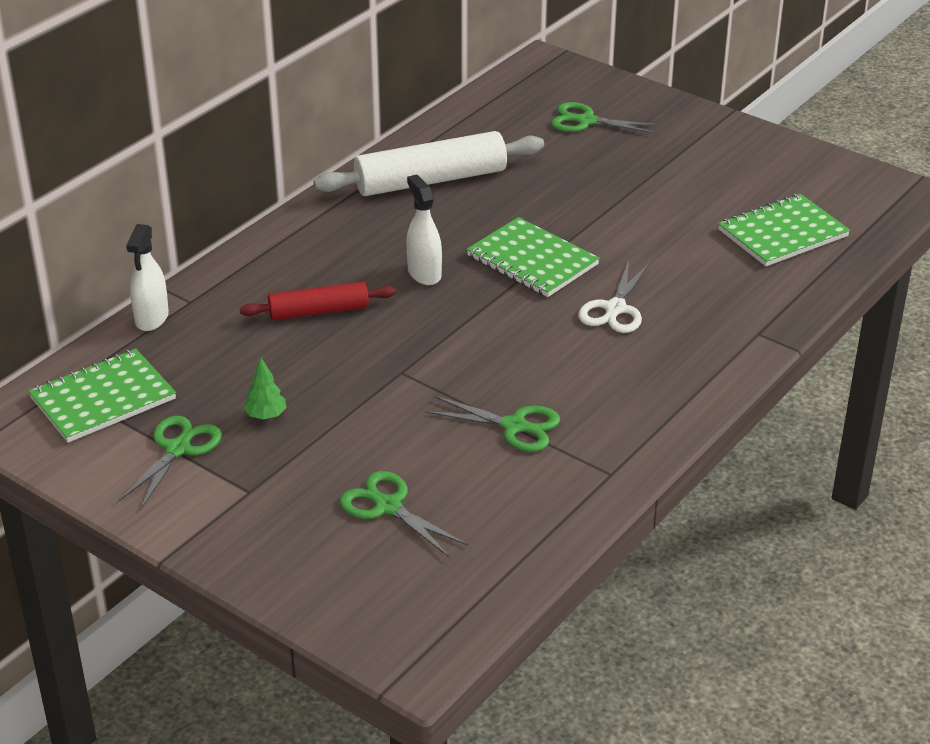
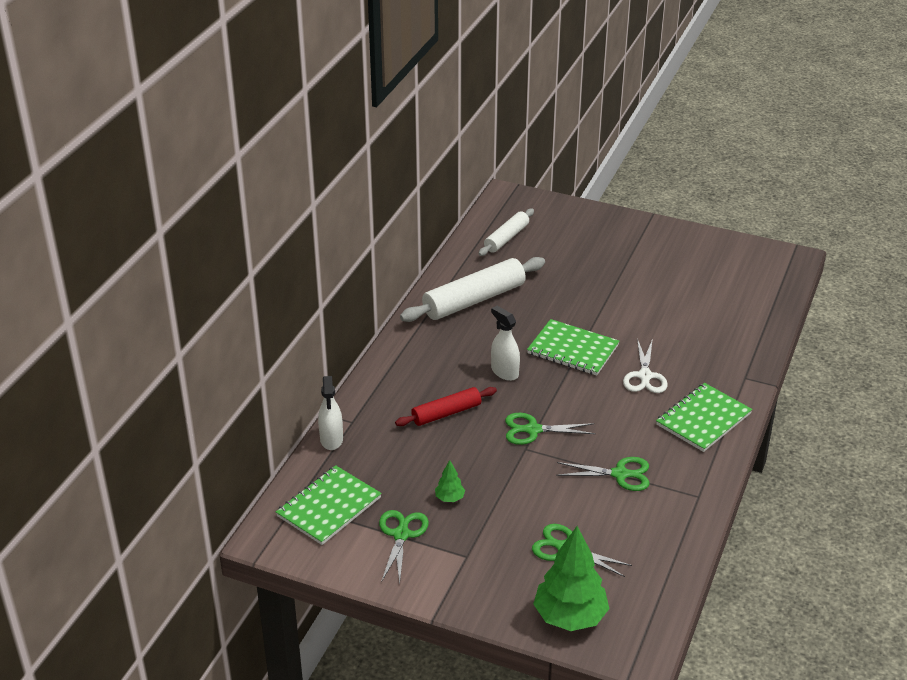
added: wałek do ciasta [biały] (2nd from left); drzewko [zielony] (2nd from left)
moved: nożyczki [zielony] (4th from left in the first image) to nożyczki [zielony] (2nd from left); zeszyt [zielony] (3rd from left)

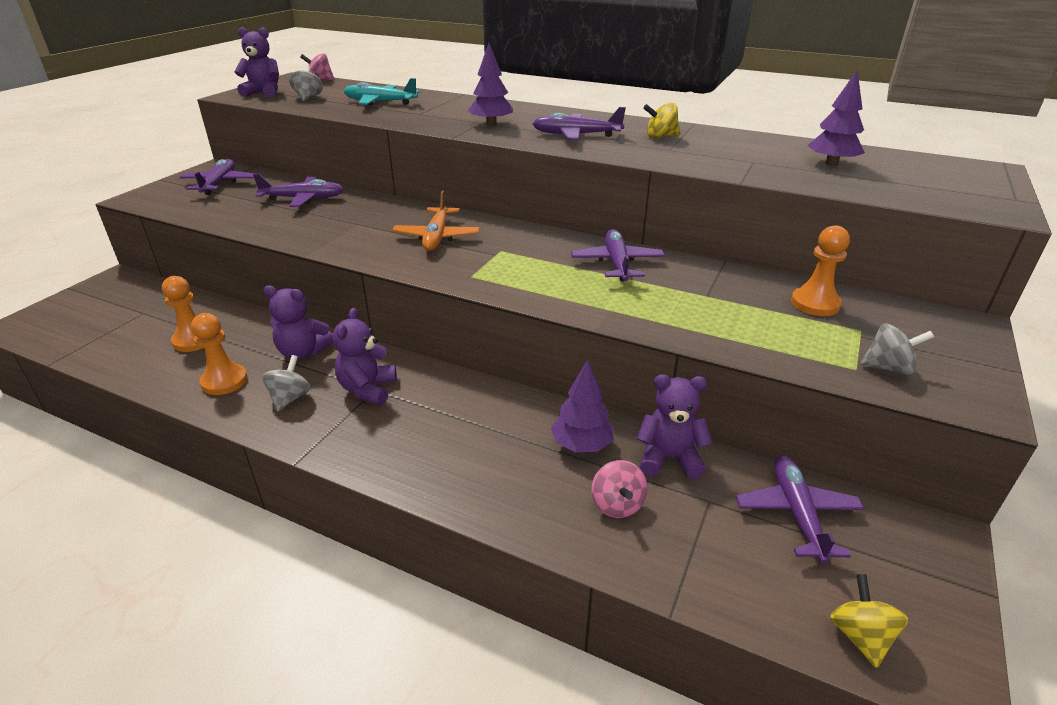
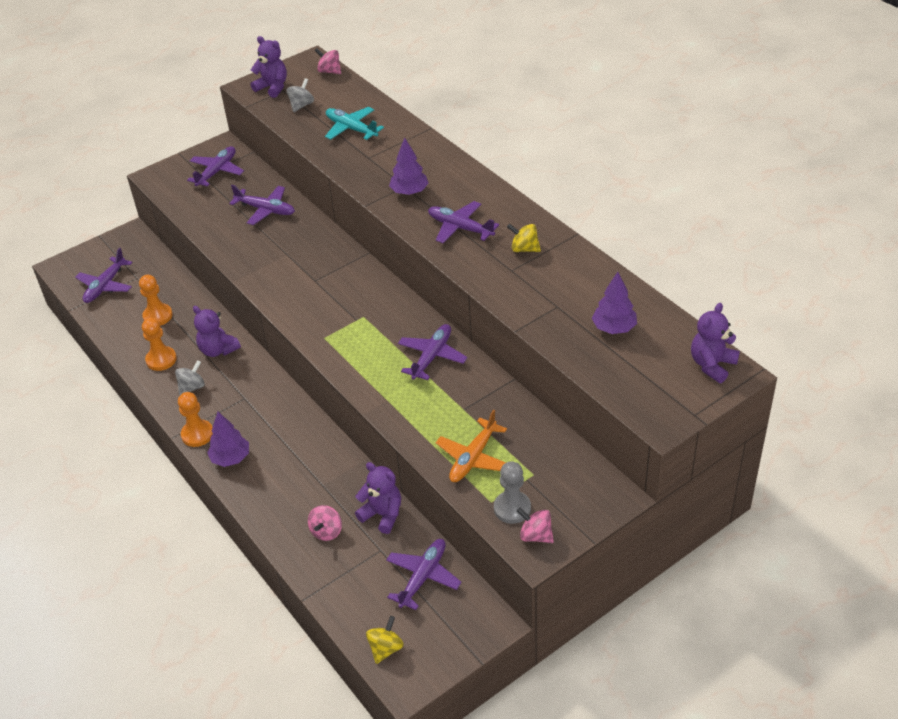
added: samolot [fioletowy] (1st from left); bączek [różowy] (3rd from left)
moved: samolot [pomarańczowy]; pionek [pomarańczowy] (3rd from left); miś [fioletowy] (3rd from left in the first image) to miś [fioletowy] (4th from left); drzewko [fioletowy] (2nd from left in the first image) to drzewko [fioletowy] (1st from left)
replaced: bączek [szary] (3rd from left) to pionek [szary]

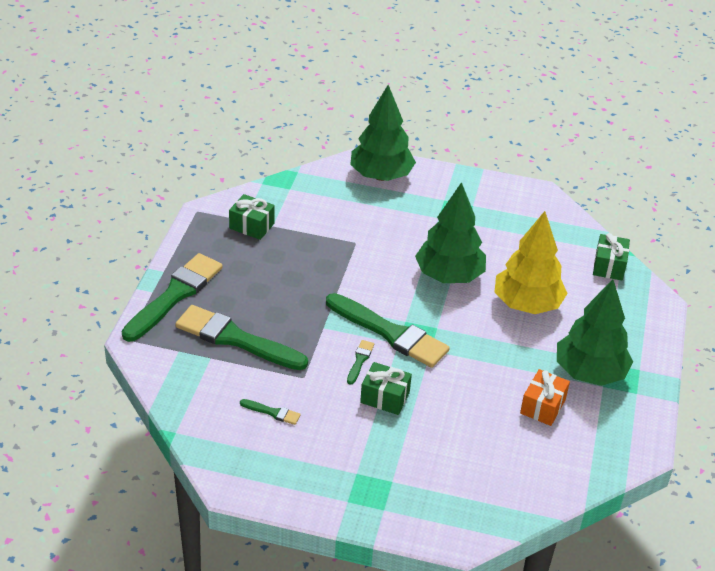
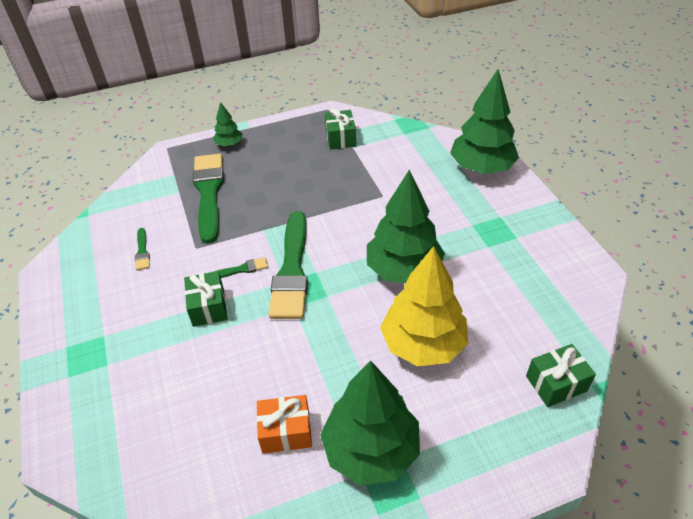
replaced: pędzel [zielony] (1st from left) to drzewko [zielony] (1st from left)

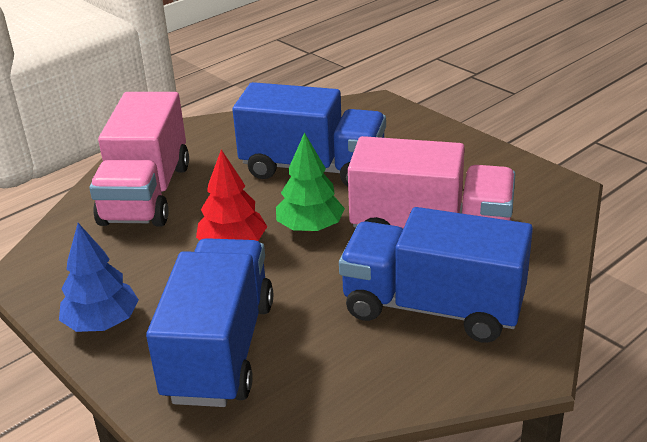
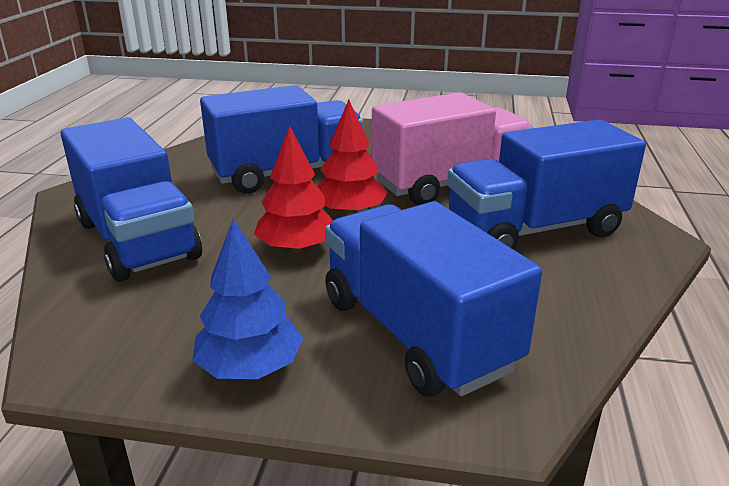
recoloured: ciężarówka [różowy] (1st from left) to ciężarówka [niebieski] (1st from left); drzewko [zielony] to drzewko [czerwony] (2nd from left)

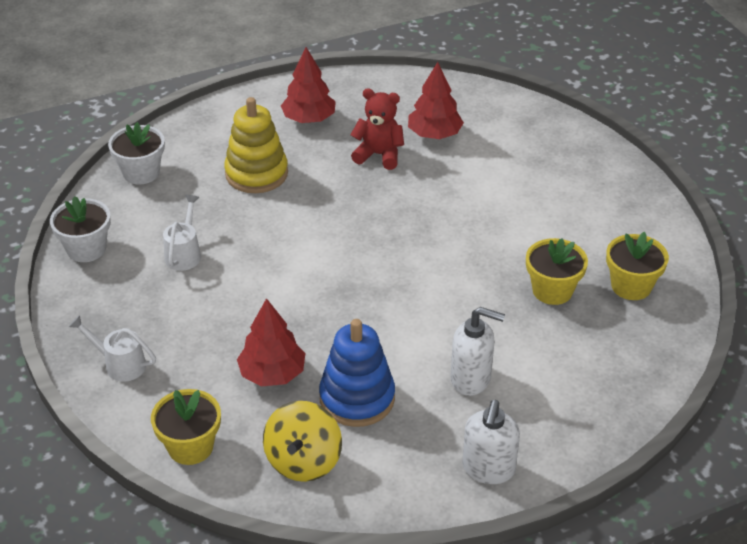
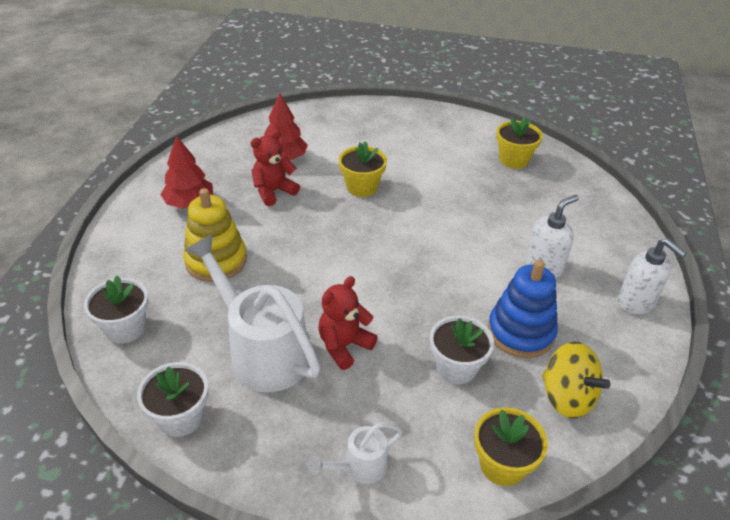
added: miś [czerwony] (2nd from left)
moved: doniczka [żółty] (2nd from left in the first image) to doniczka [żółty] (1st from left)
replaced: drzewko [czerwony] (1st from left) to doniczka [biały] (3rd from left)
resized: konewka [biały] (2nd from left in the first image) x2.09

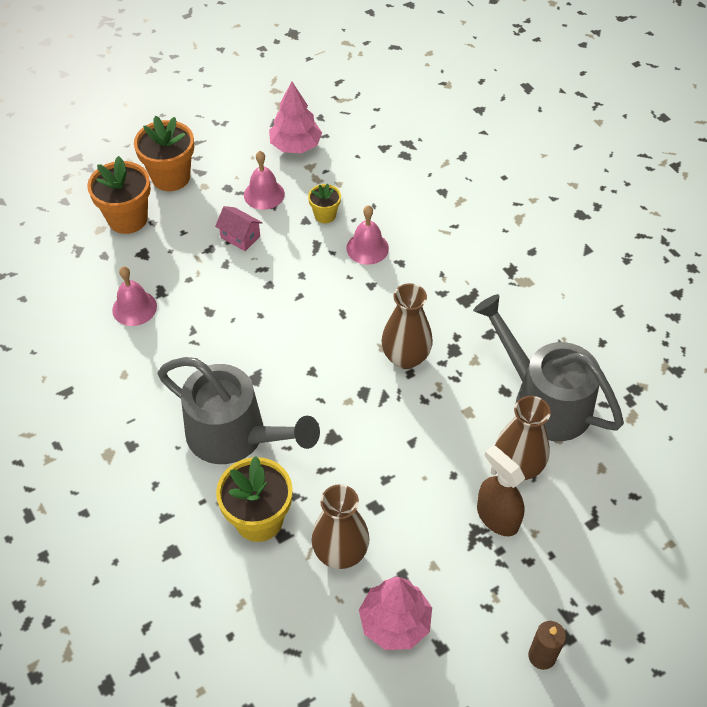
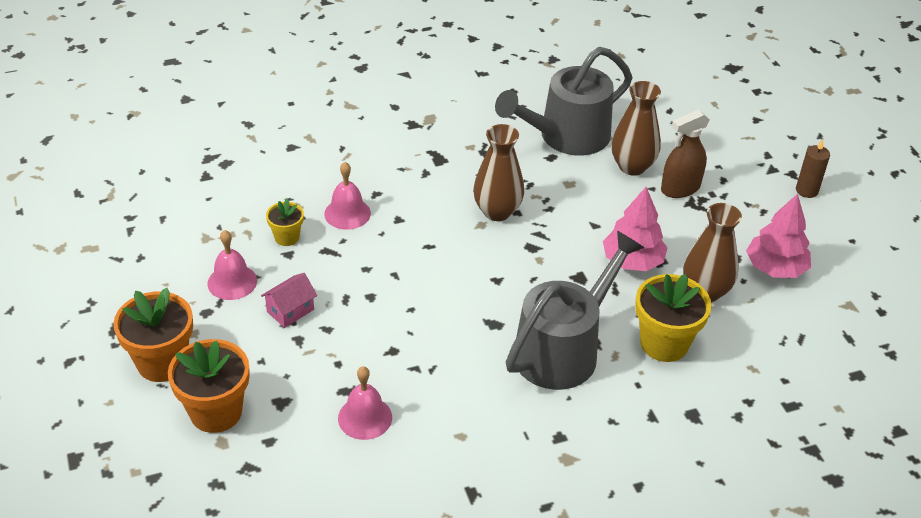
moved: drzewko [różowy] (1st from left)

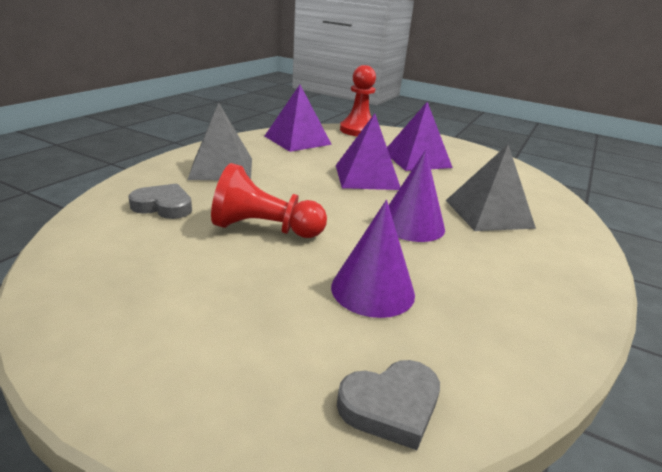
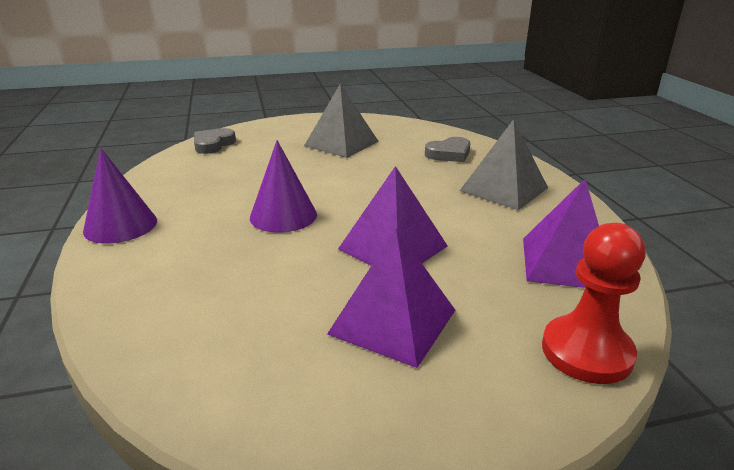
removed: pionek [czerwony] (1st from left)
moved: piramida [szary] (2nd from left in the first image) to piramida [szary] (1st from left); stożek [fioletowy] (1st from left)

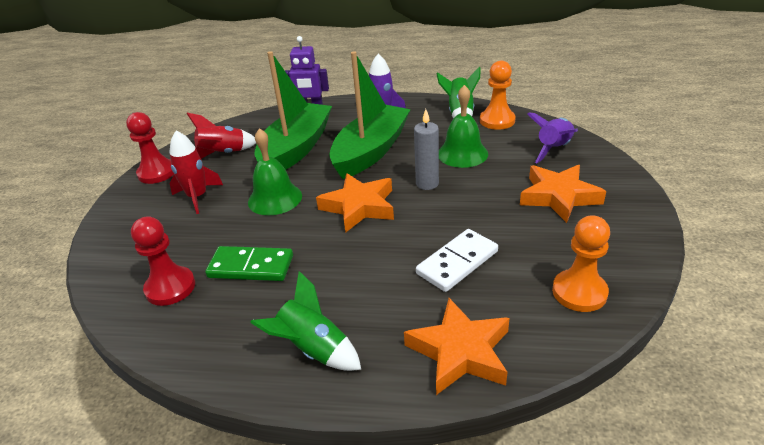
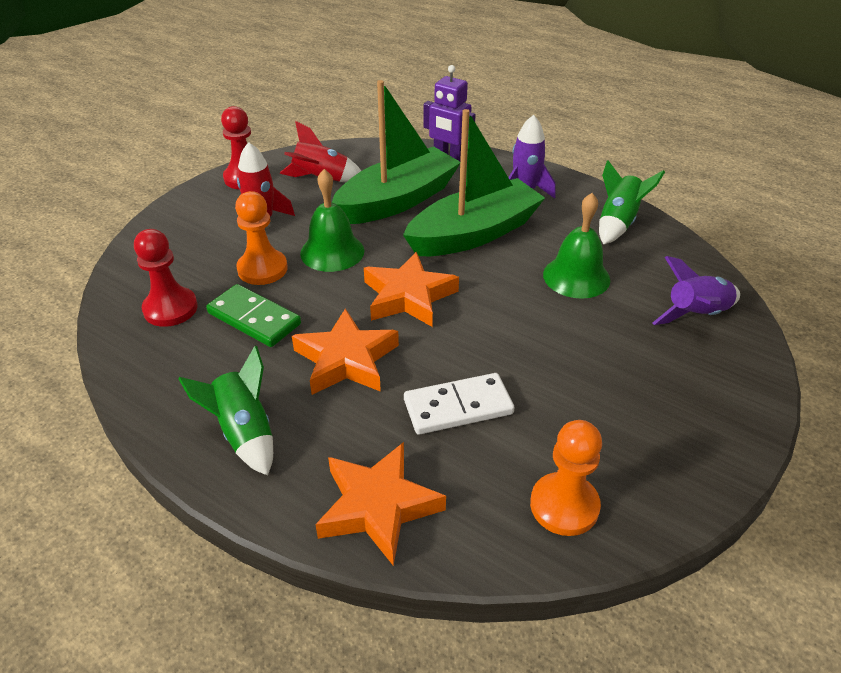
removed: świeca [szary]
moved: pionek [pomarańczowy] (1st from left); gwiazda [pomarańczowy] (3rd from left in the first image) to gwiazda [pomarańczowy] (1st from left)

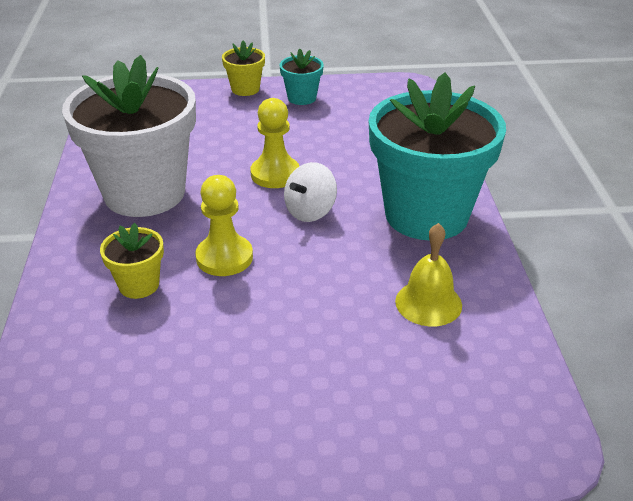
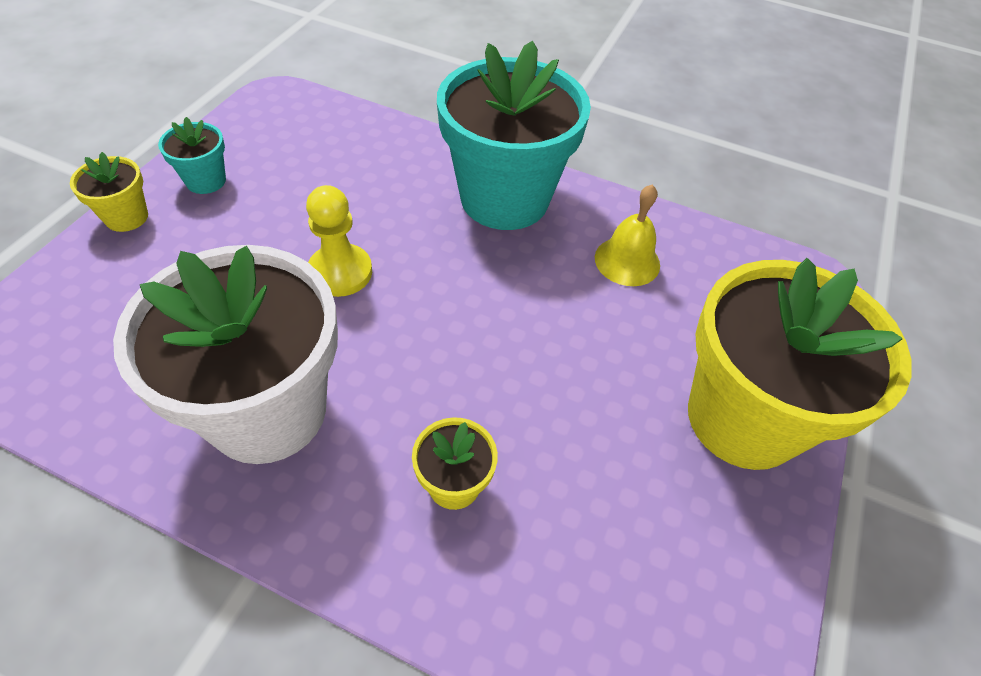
removed: bączek [biały]; pionek [żółty] (1st from left)
added: doniczka [żółty] (3rd from left)

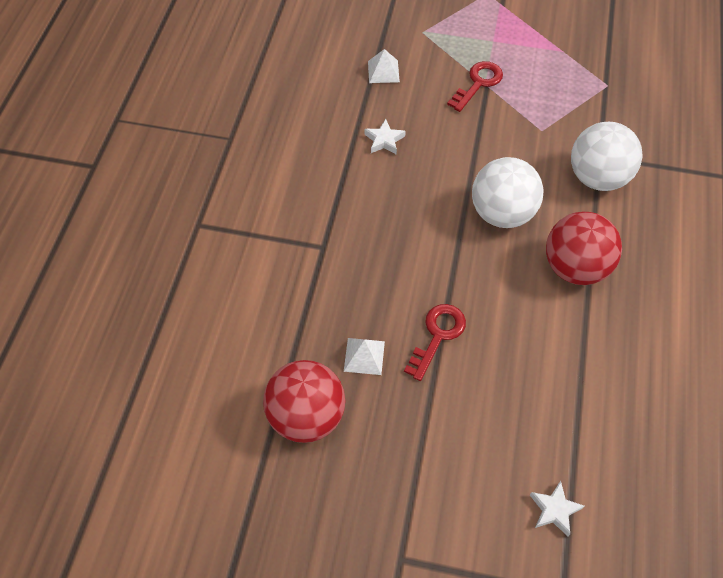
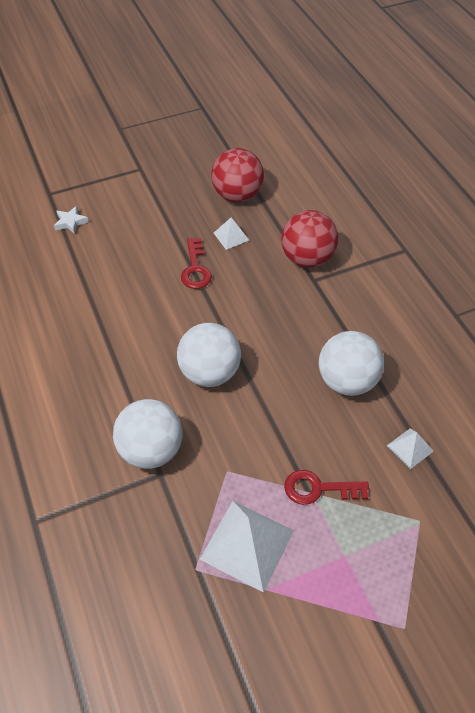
added: piramida [biały] (2nd from left)
moved: piłka [czerwony] (2nd from left)
replaced: gwiazda [biały] (1st from left) to piłka [biały] (3rd from left)
turned: klucz [czerwony] (2nd from left) 90 degrees clockwise

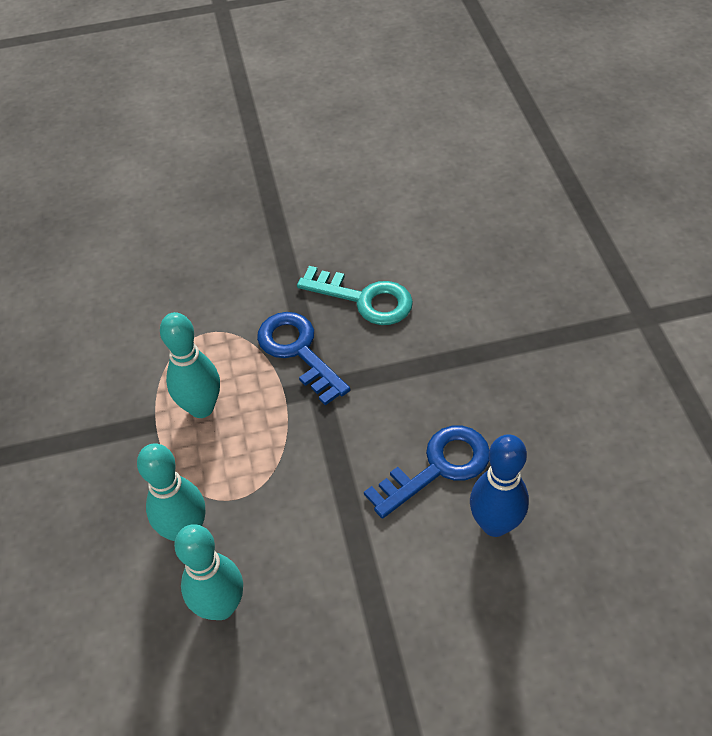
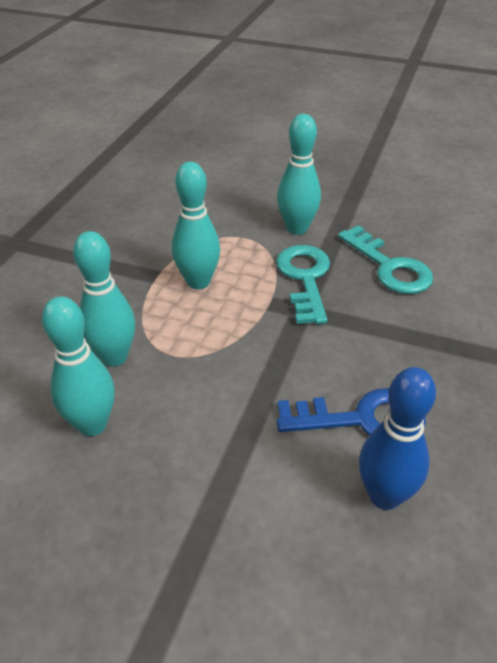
added: kręgiel [turkusowy] (4th from left)
recoloured: klucz [niebieski] (1st from left) to klucz [turkusowy] (1st from left)

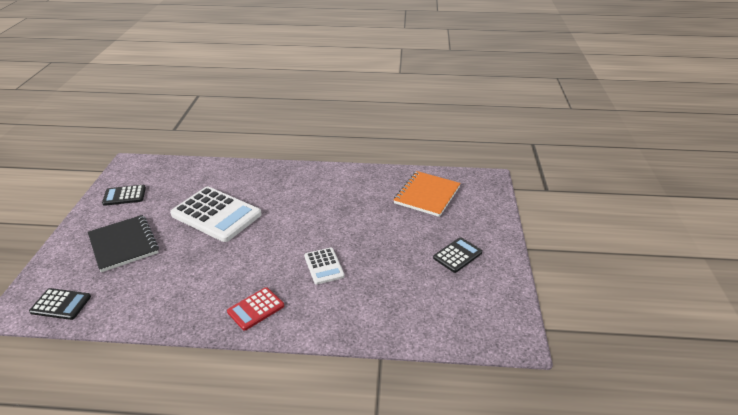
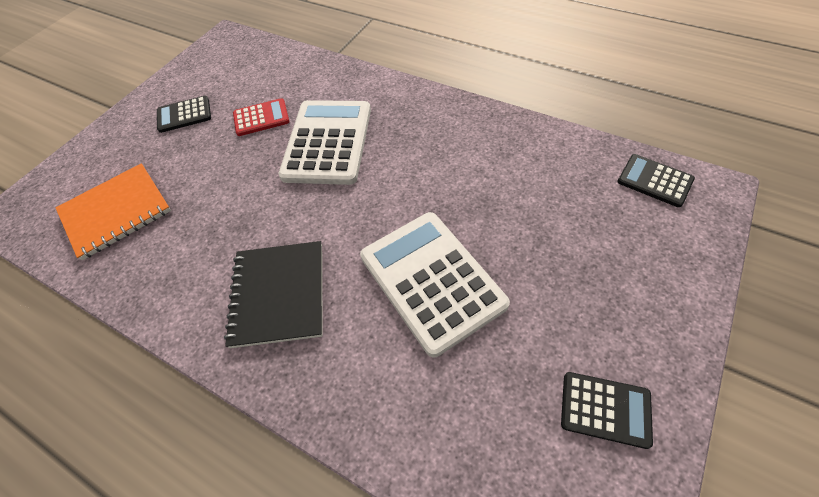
moved: zeszyt [czarny]; kalkulator [czerwony]
resized: kalkulator [biały] (2nd from left in the first image) x1.95

